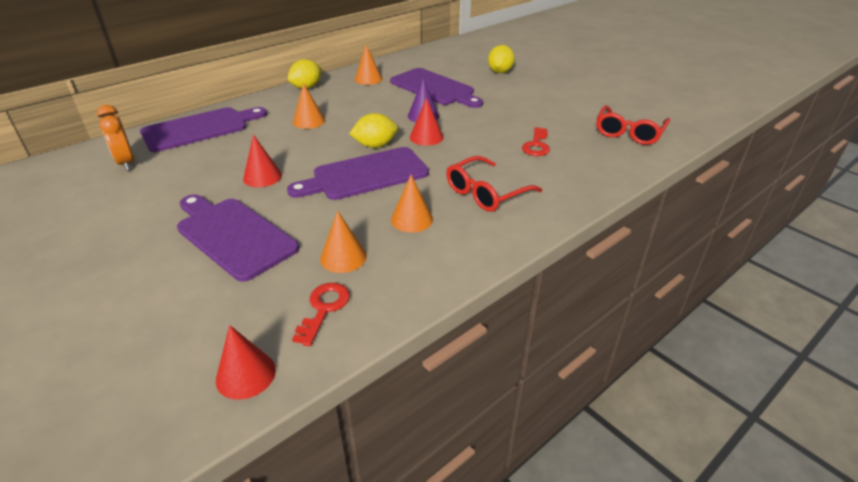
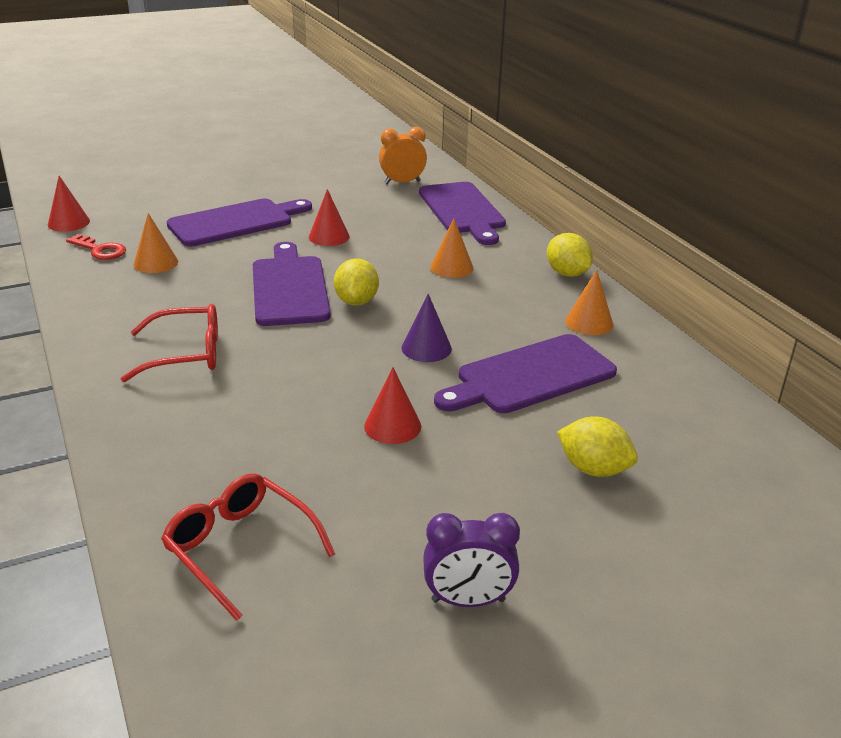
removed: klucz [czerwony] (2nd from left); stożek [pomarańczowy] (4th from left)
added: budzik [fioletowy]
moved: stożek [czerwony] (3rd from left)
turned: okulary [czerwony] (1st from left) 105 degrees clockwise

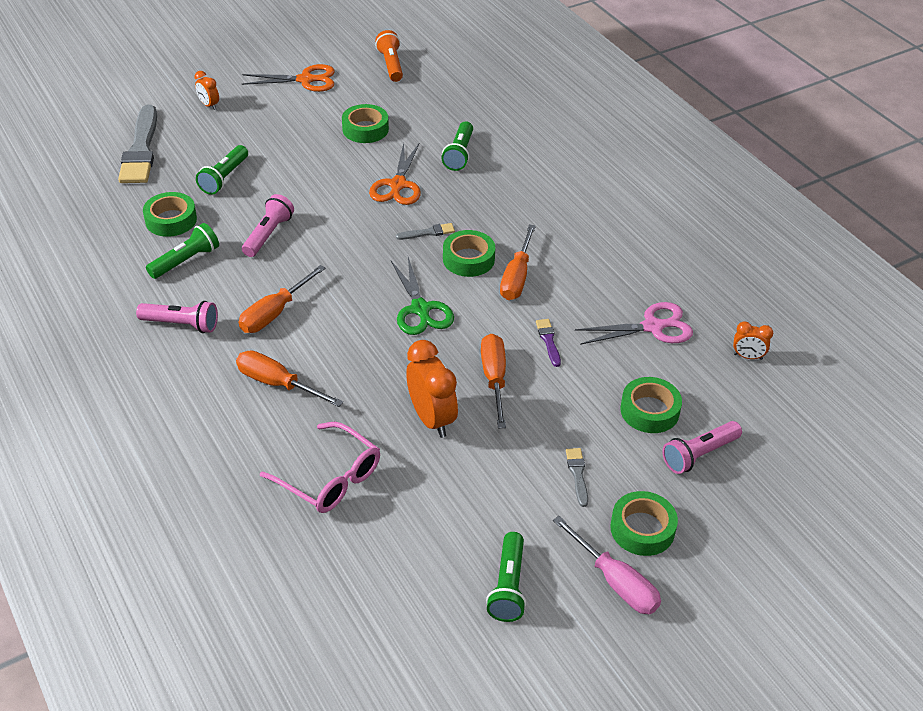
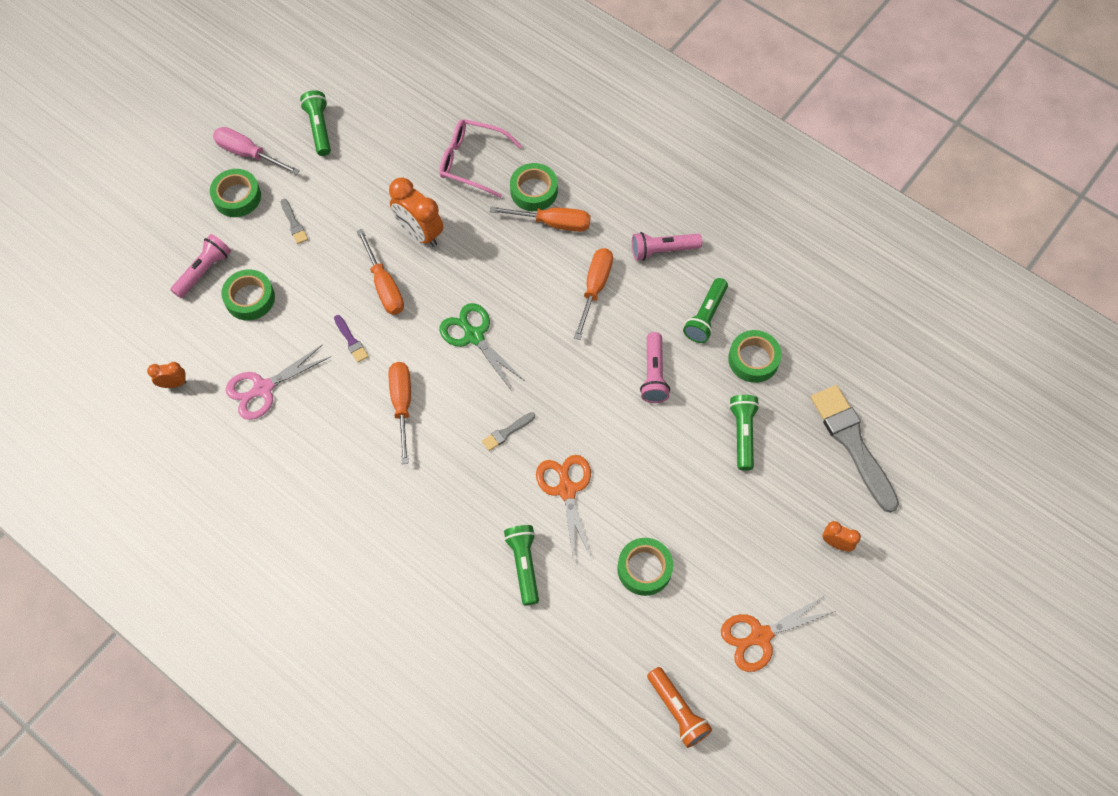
moved: taśma klejąca [zielony] (3rd from left)

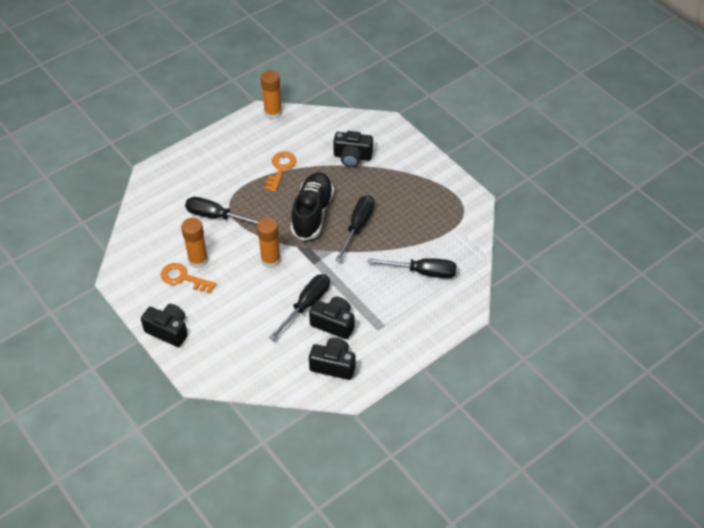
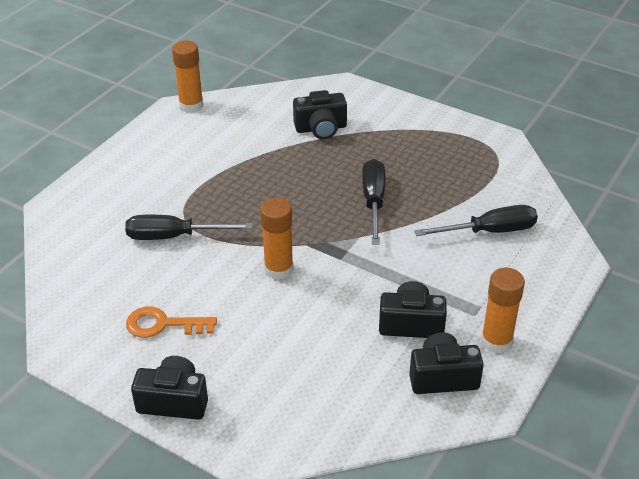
removed: klucz [pomarańczowy] (2nd from left); but [czarny]; śrubokręt [czarny] (2nd from left)
moved: klej w sztyfcie [pomarańczowy] (1st from left in the first image) to klej w sztyfcie [pomarańczowy] (3rd from left)

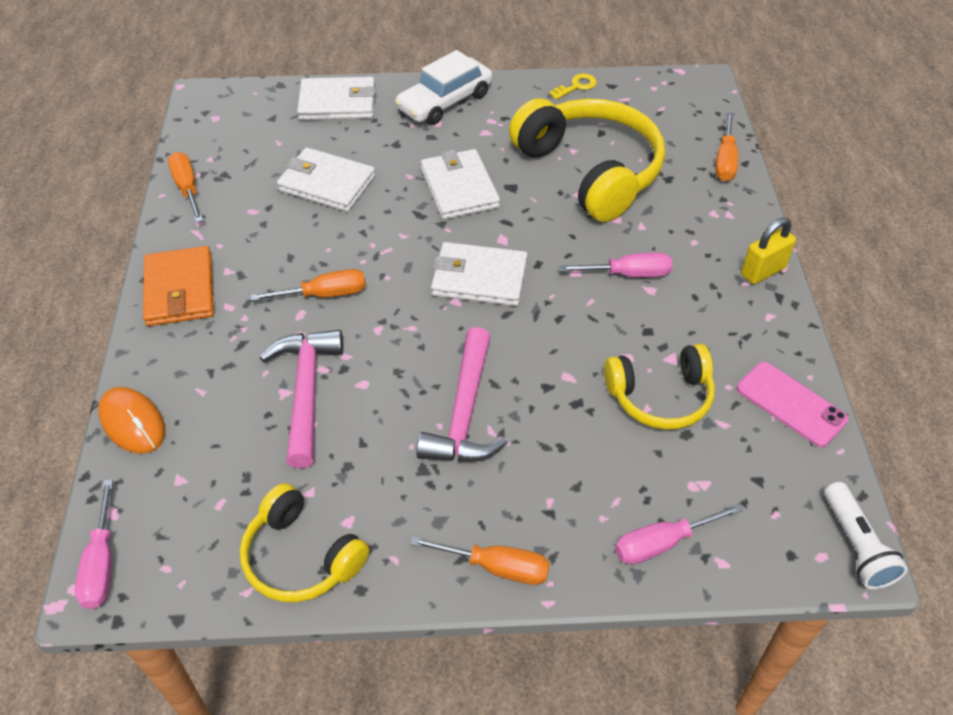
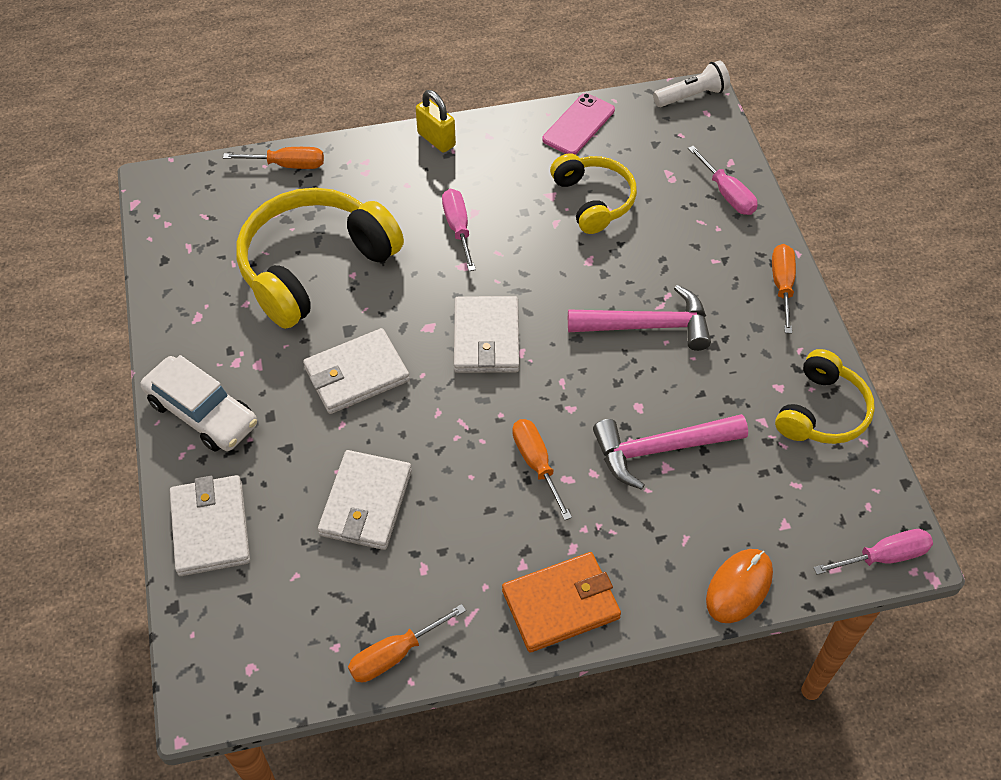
removed: klucz [żółty]

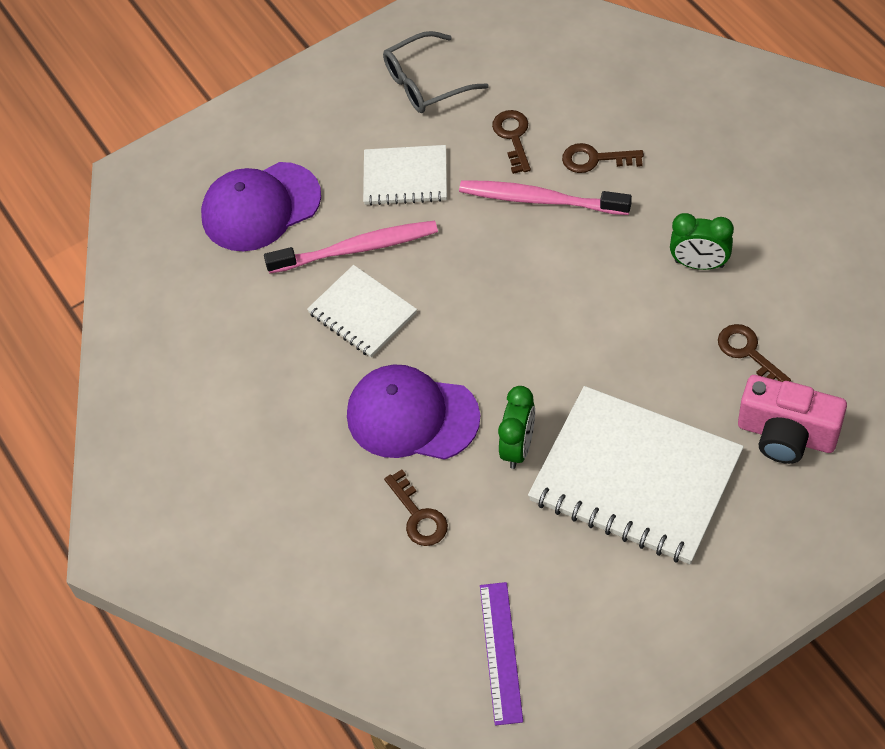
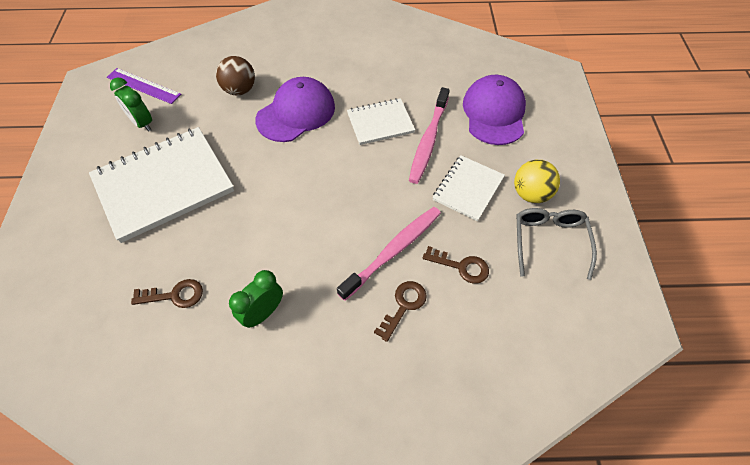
removed: aparat fotograficzny [różowy]
added: piłka [żółty]
moved: budzik [zielony] (1st from left)
replaced: klucz [brązowy] (1st from left) to piłka [brązowy]

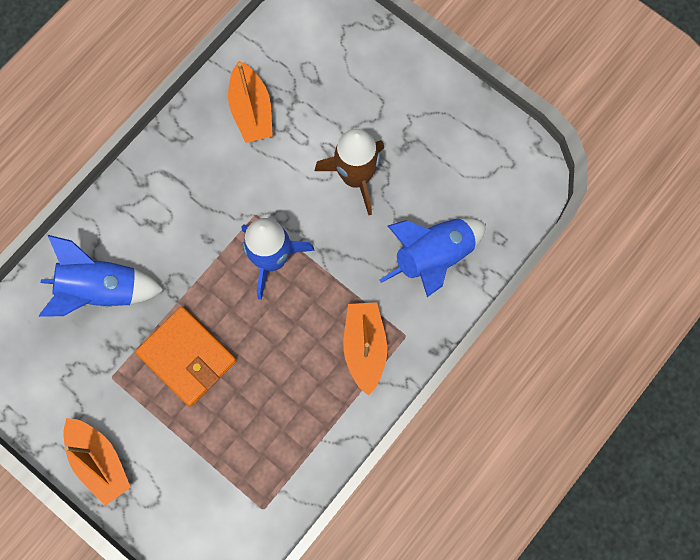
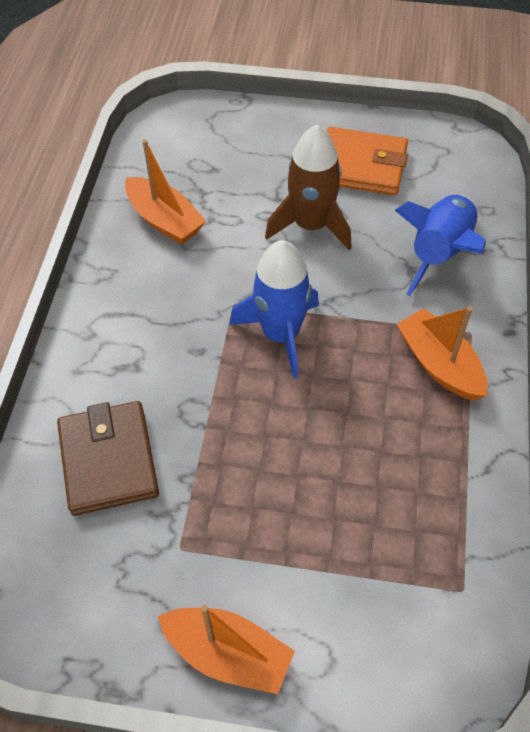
moved: portfel [pomarańczowy]
replaced: rakieta [niebieski] (1st from left) to portfel [brązowy]

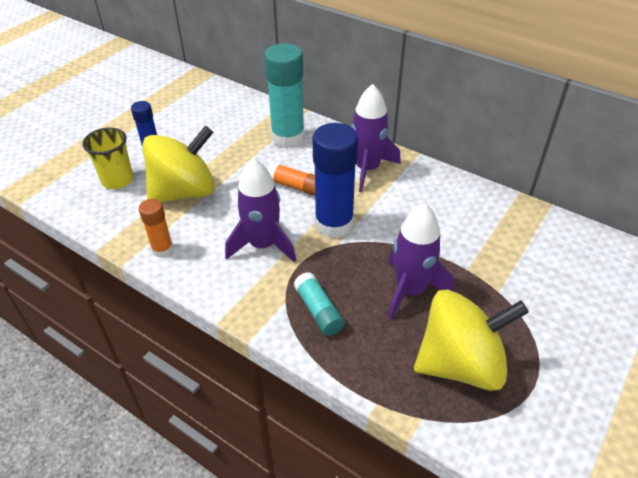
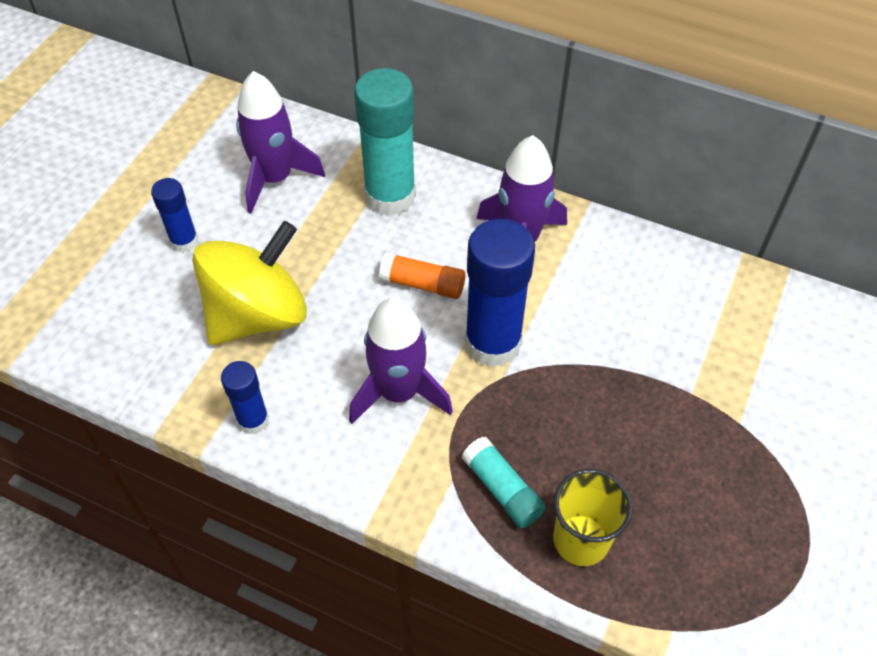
removed: bączek [żółty] (2nd from left)
moved: szklanka [żółty]; rakieta [fioletowy] (3rd from left in the first image) to rakieta [fioletowy] (1st from left)
recoloured: klej w sztyfcie [pomarańczowy] (1st from left) to klej w sztyfcie [niebieski] (2nd from left)

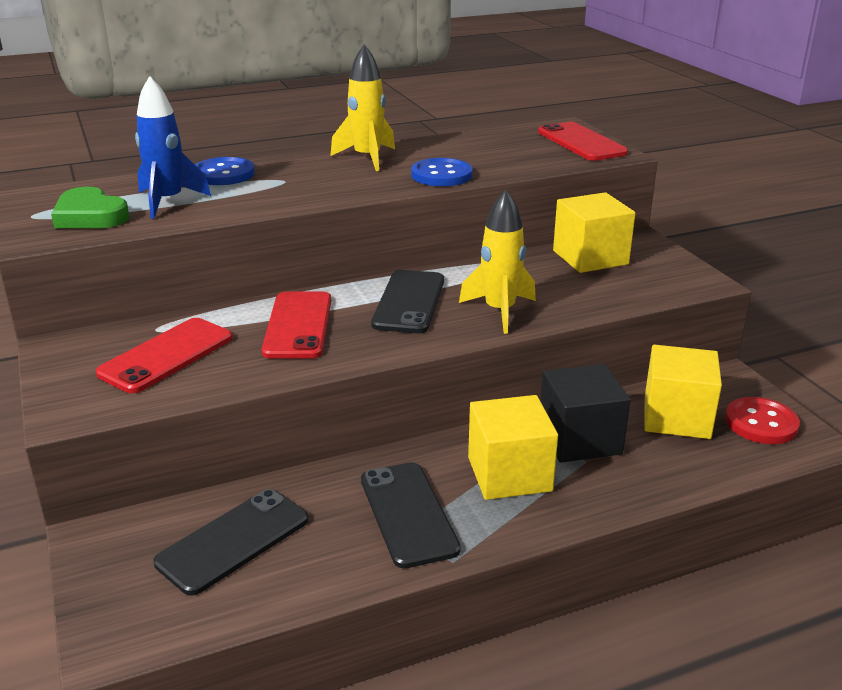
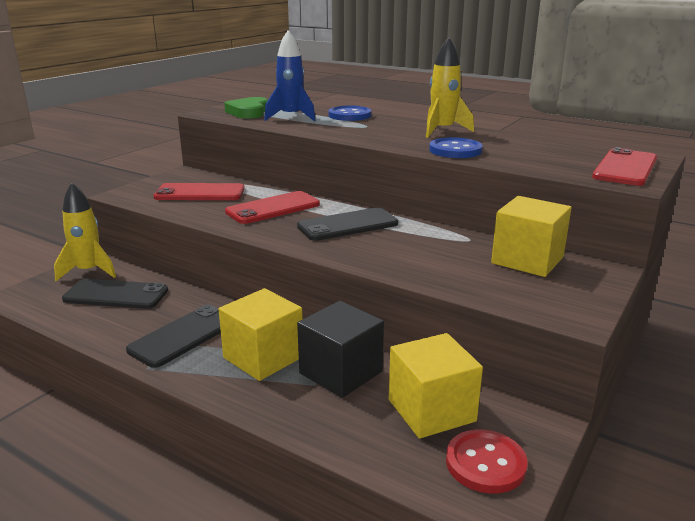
moved: rakieta [żółty] (2nd from left in the first image) to rakieta [żółty] (1st from left)

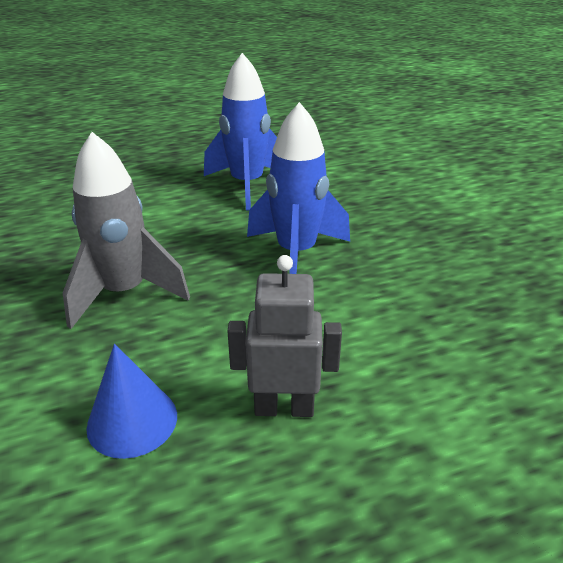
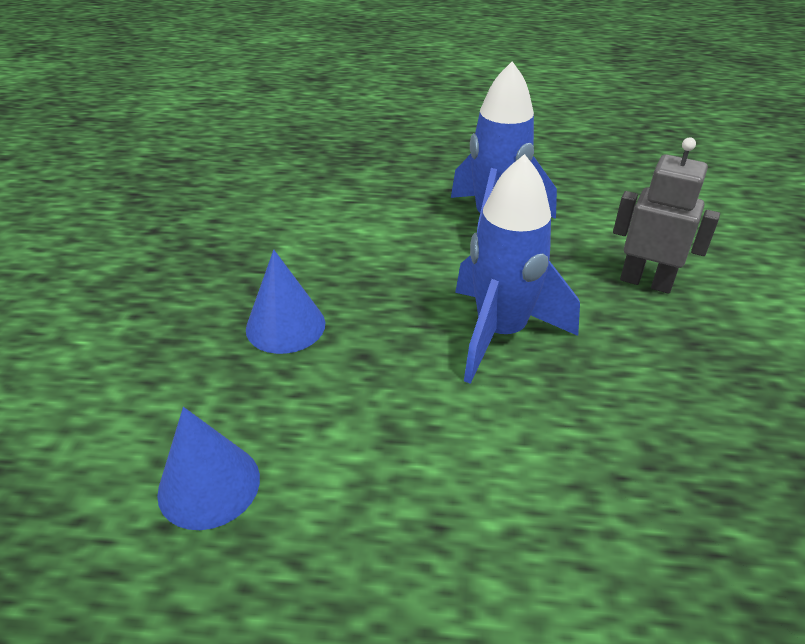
moved: robot [szary]
replaced: rakieta [szary] to stożek [niebieski] (2nd from left)

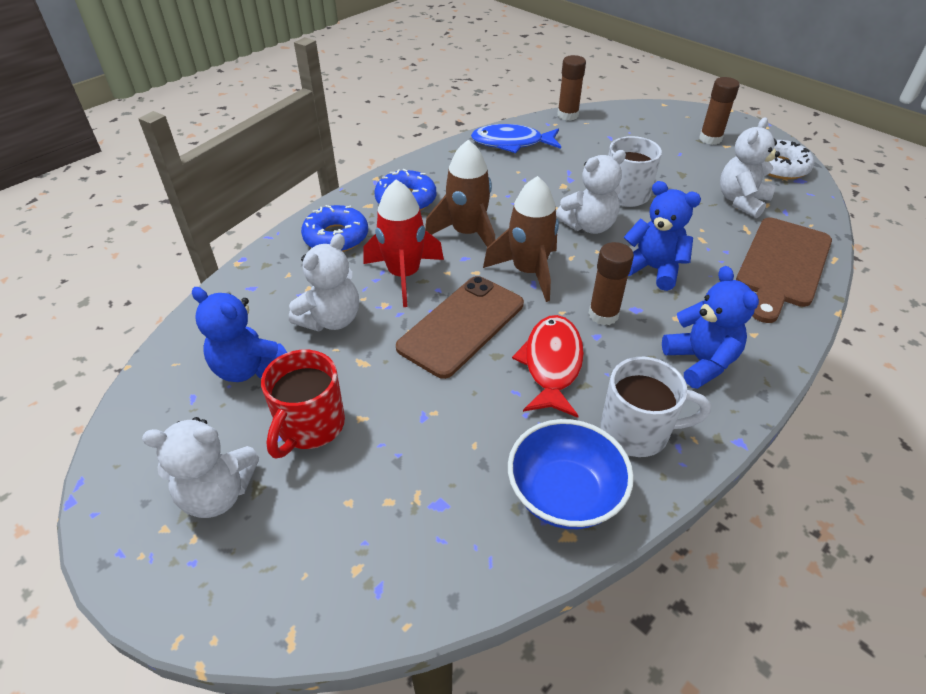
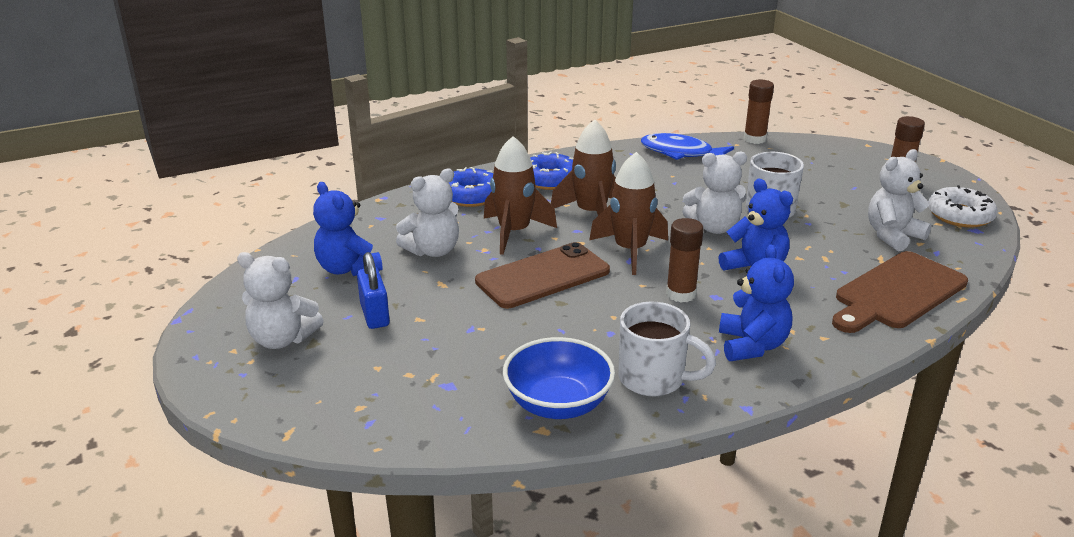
removed: ryba [czerwony]
replaced: kubek [czerwony] to kłódka [niebieski]
recoloured: rakieta [czerwony] to rakieta [brązowy] (1st from left)

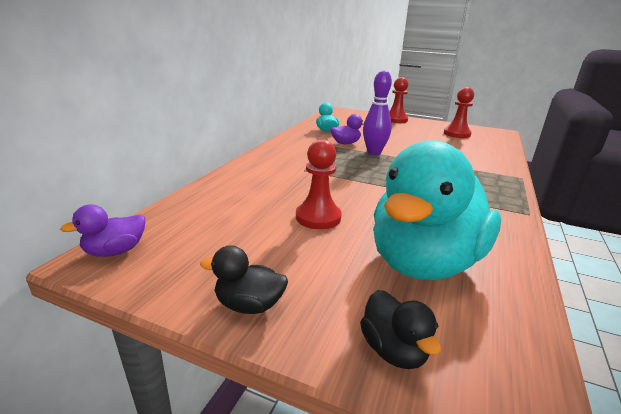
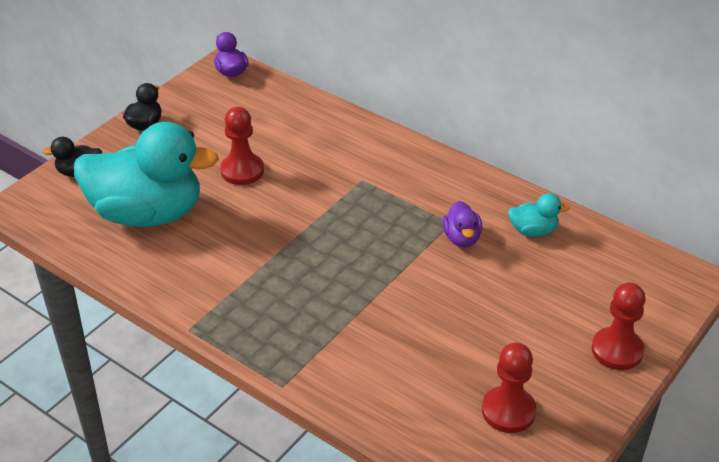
removed: kręgiel [fioletowy]
turned: kaczka [turkusowy] (2nd from left in the first image) 135 degrees clockwise

